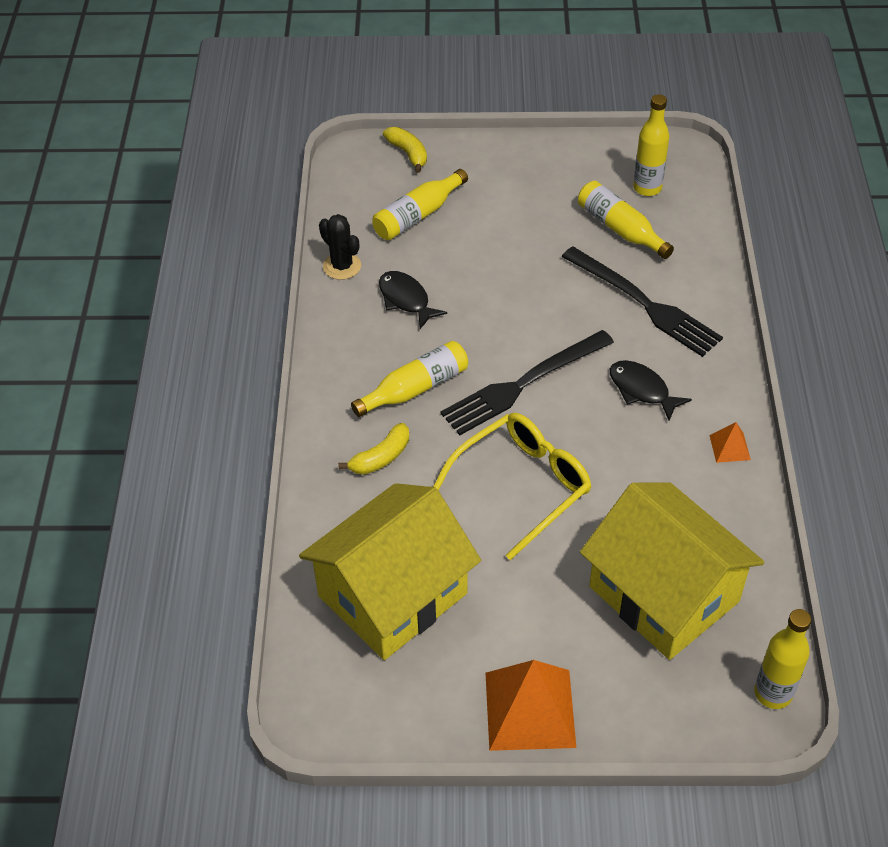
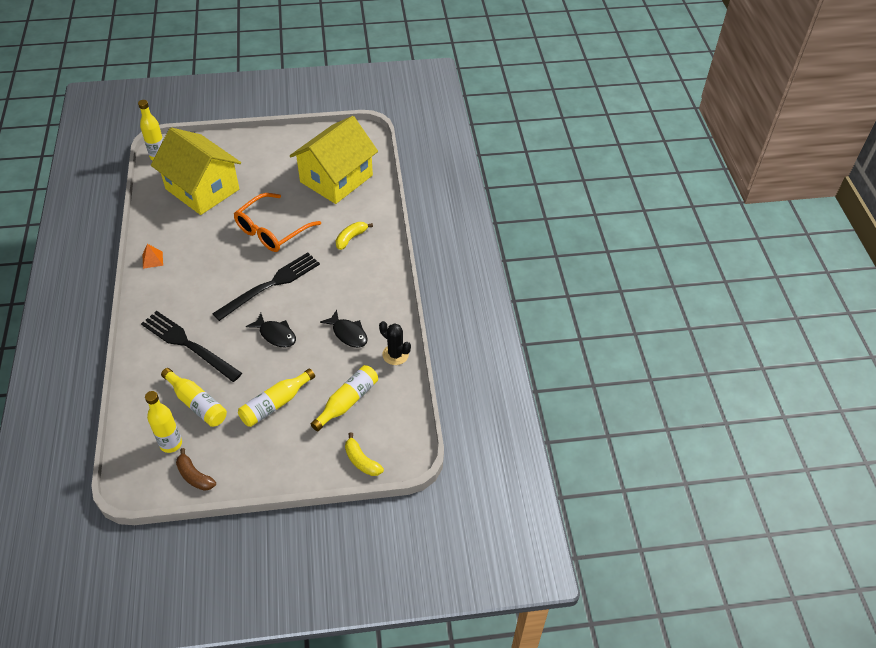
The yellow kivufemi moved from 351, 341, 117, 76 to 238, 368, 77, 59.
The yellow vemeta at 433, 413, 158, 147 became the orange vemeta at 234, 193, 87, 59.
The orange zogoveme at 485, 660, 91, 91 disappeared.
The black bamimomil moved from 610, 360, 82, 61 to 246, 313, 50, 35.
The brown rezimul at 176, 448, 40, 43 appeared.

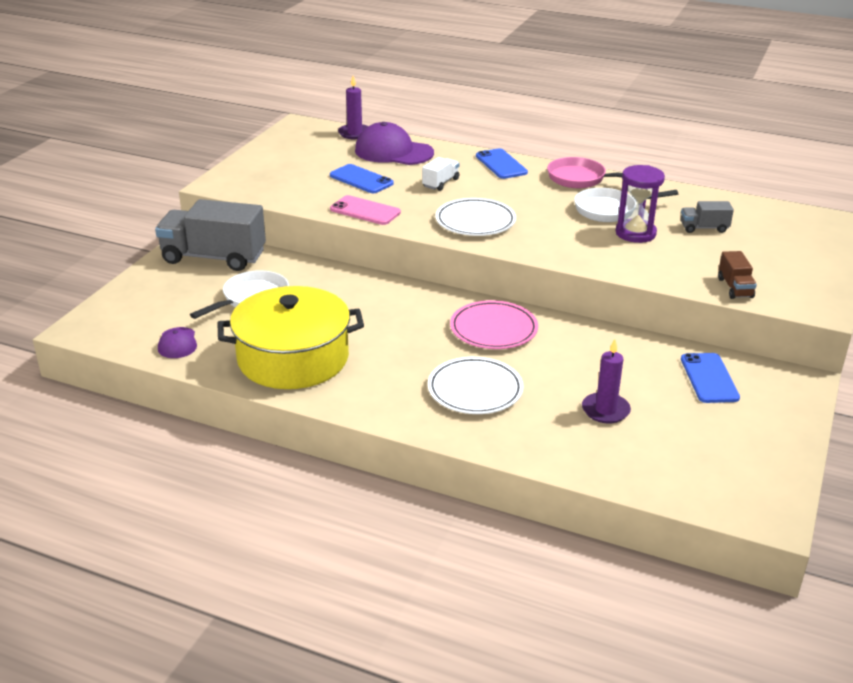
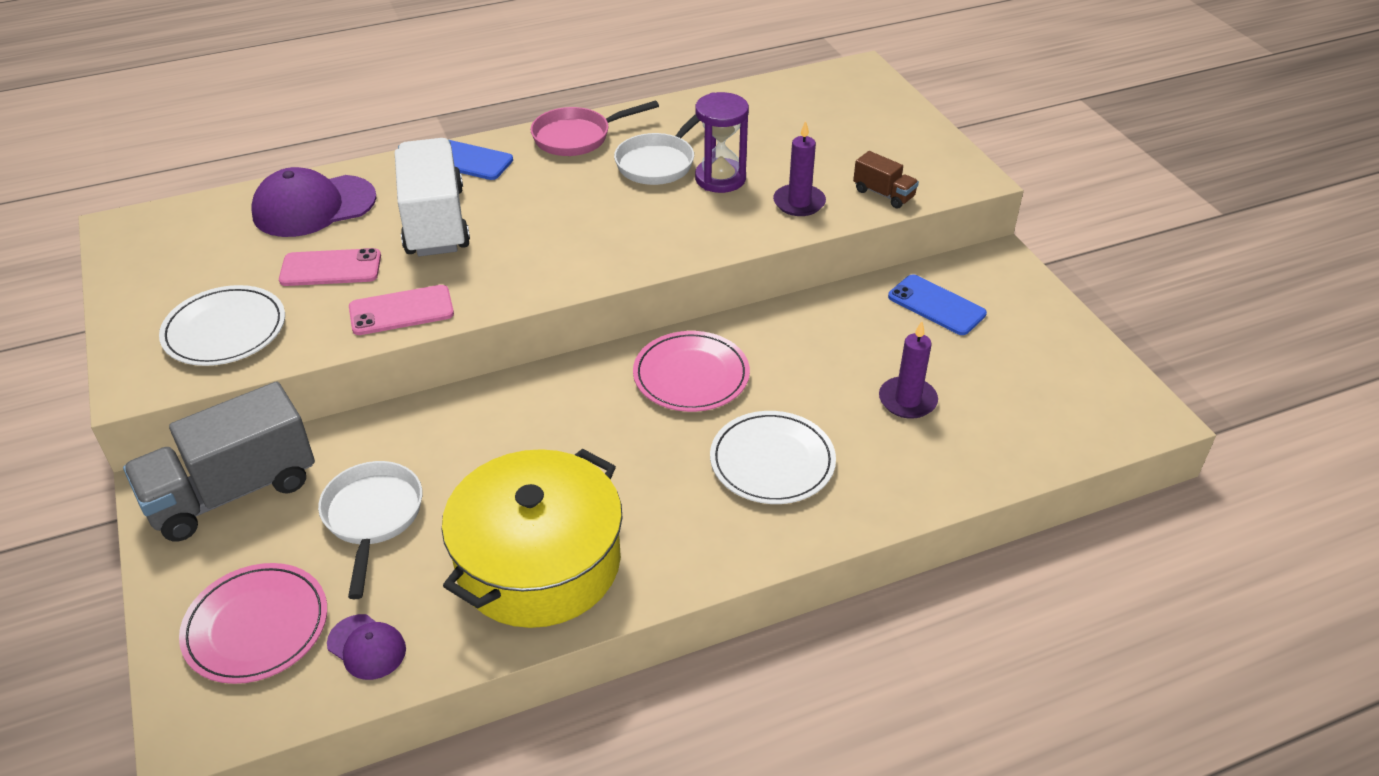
The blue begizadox at 330, 164, 64, 29 became the pink begizadox at 279, 248, 102, 38.
The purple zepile moved from 338, 76, 30, 63 to 773, 121, 53, 95.
The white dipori at 422, 157, 38, 34 changed to 2.17 times the size.
The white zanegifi moved from 435, 198, 81, 38 to 159, 285, 126, 81.
The grey dipori at 681, 201, 53, 32 disappeared.
The pink zanegifi at 179, 563, 148, 121 appeared.

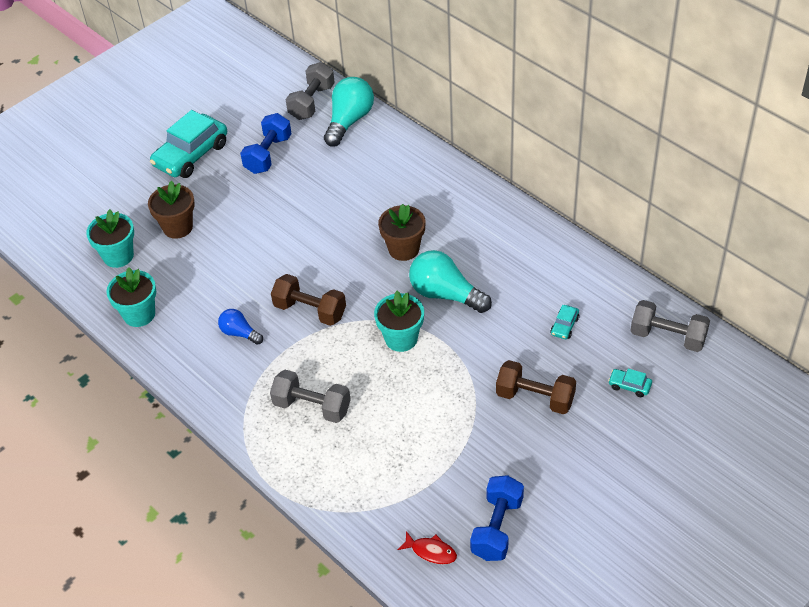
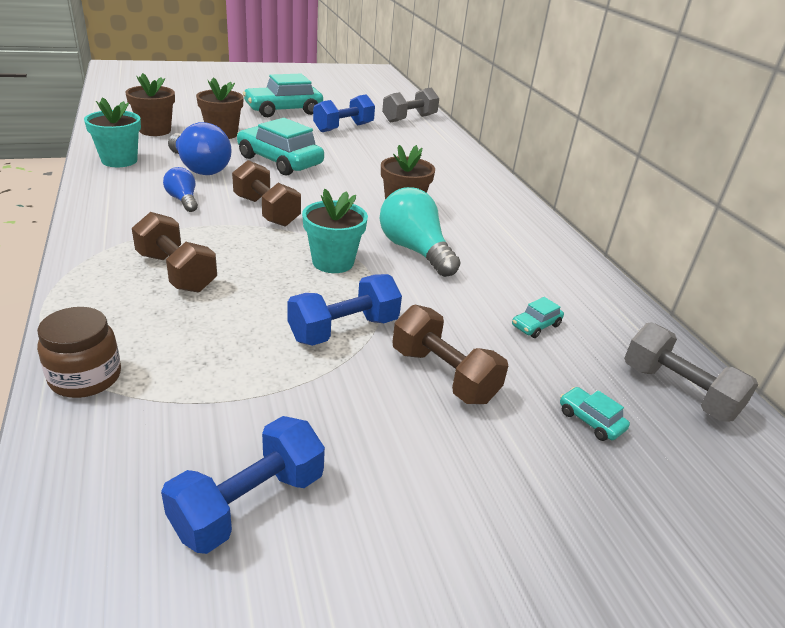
The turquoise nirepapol at 86, 209, 48, 59 became the brown nirepapol at 125, 73, 50, 63.
The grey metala at 270, 370, 81, 53 became the brown metala at 132, 212, 85, 81.
The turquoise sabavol at 324, 77, 50, 70 disappeared.
The red bamimomil at 397, 531, 60, 33 disappeared.
The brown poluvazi at 37, 307, 84, 91 appeared.
The blue sabavol at 168, 122, 64, 53 appeared.
The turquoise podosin at 237, 118, 87, 58 appeared.
The blue metala at 288, 274, 114, 72 appeared.

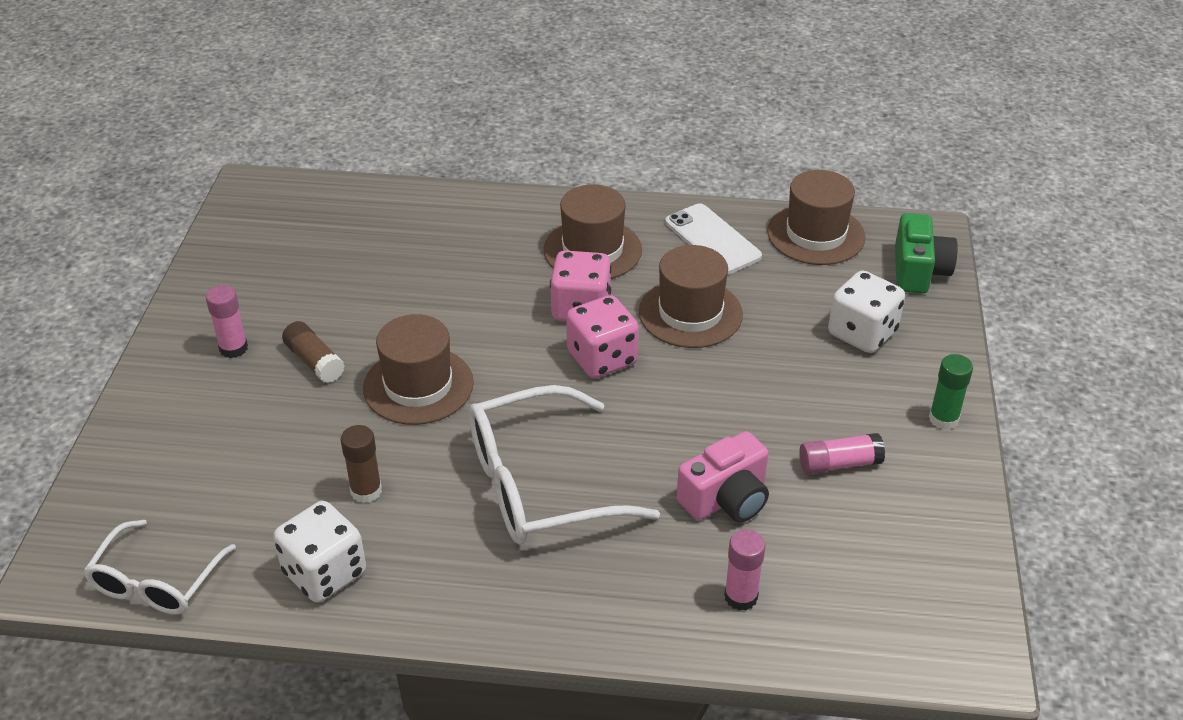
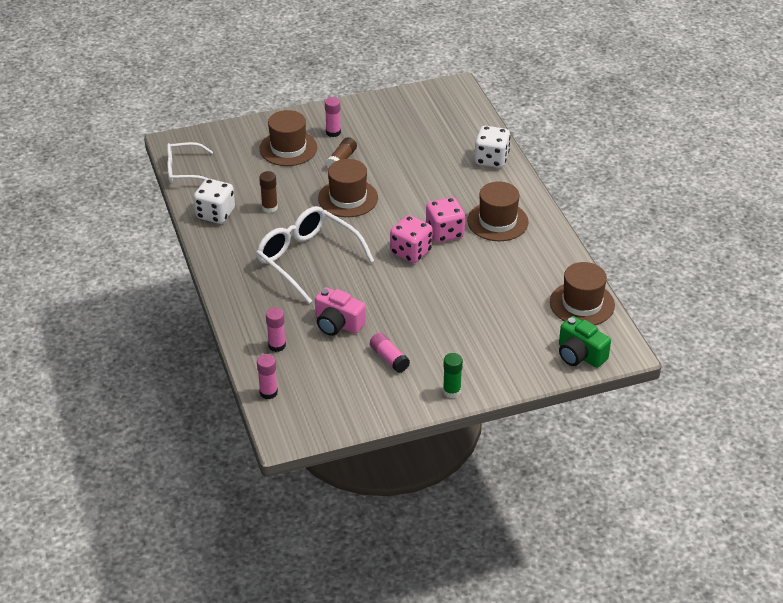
The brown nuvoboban moved from 639, 245, 104, 103 to 260, 110, 57, 56.
The white begizadox at 665, 204, 97, 70 disappeared.
The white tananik moved from 828, 270, 77, 83 to 474, 126, 37, 42.
The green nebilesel at 895, 213, 63, 80 turned 60 degrees clockwise.
The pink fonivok at 257, 354, 21, 45 appeared.

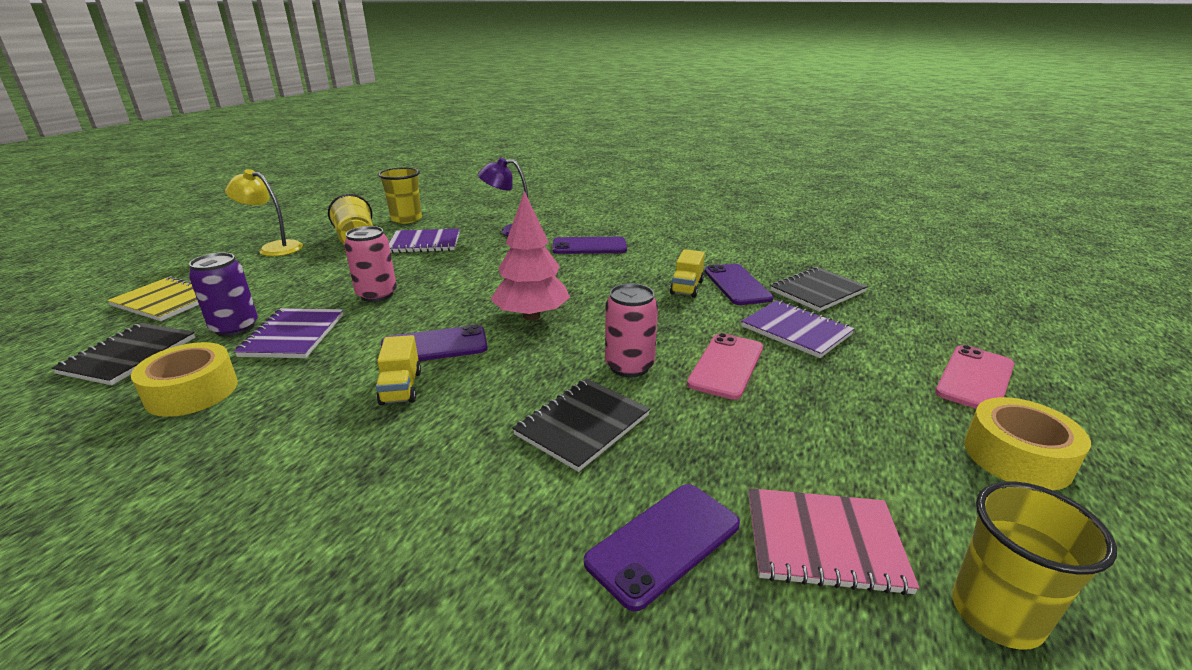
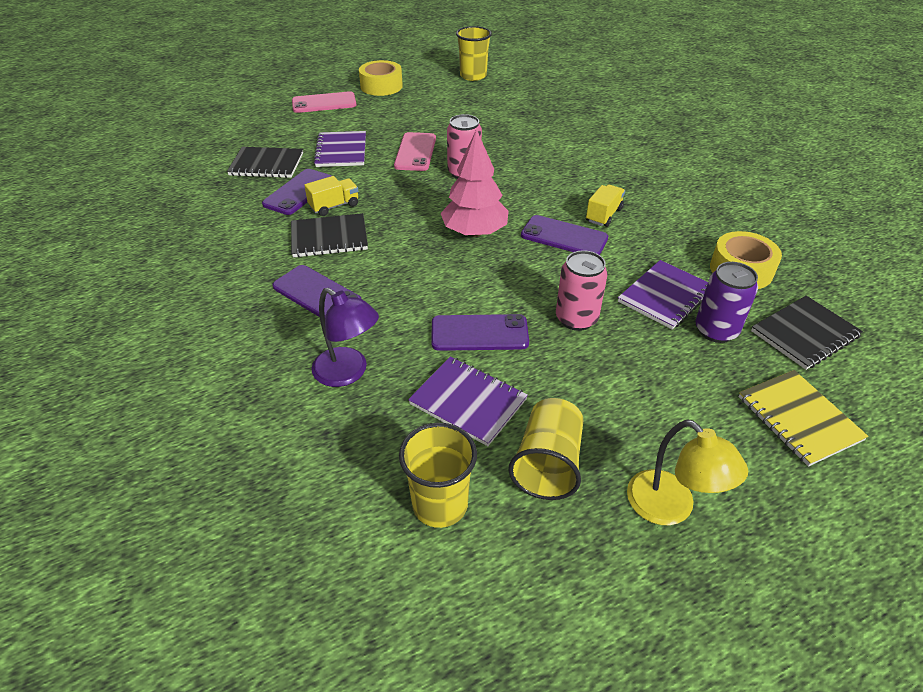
The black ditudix moved from 512, 379, 138, 93 to 291, 213, 77, 44.
The purple begizadox moved from 584, 484, 156, 127 to 431, 314, 98, 37.
The pink begizadox at 687, 333, 76, 67 turned 60 degrees counterclockwise.
The pink ditudix at 748, 488, 171, 107 disappeared.

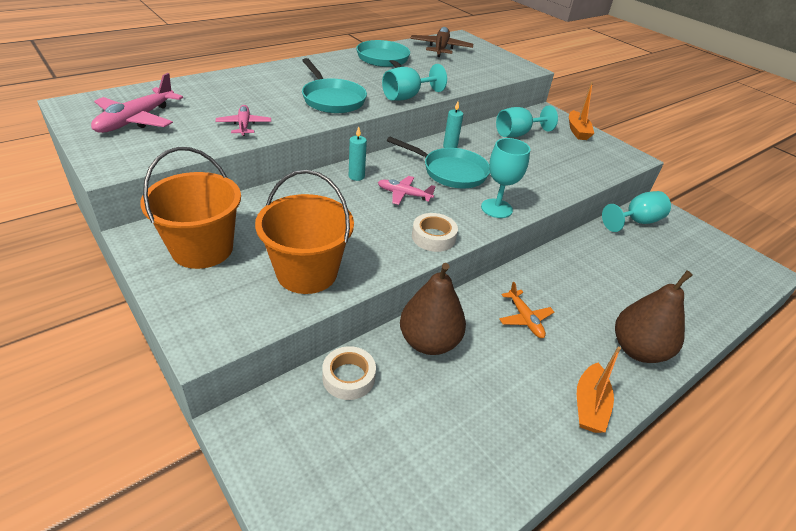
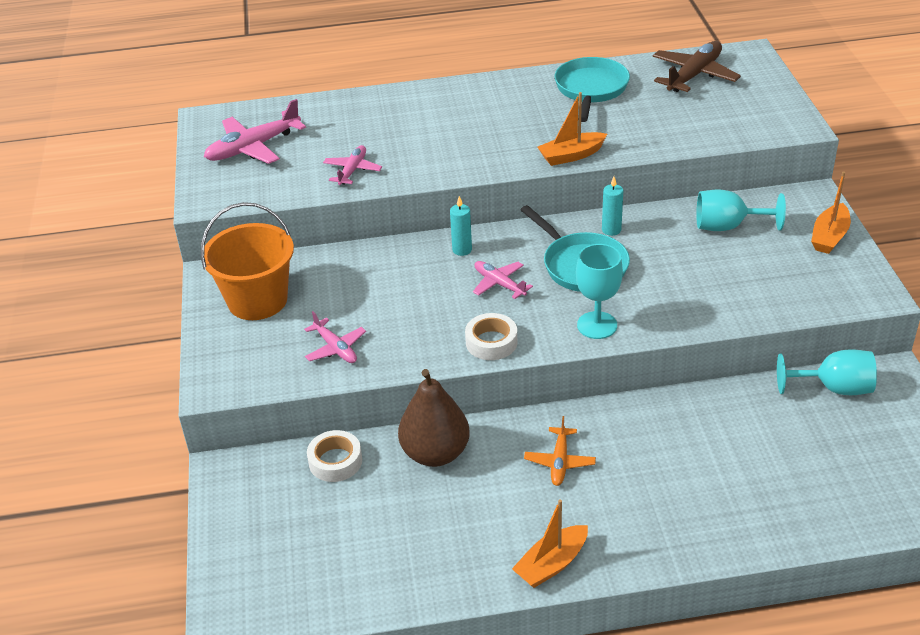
The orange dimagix at 255, 170, 99, 124 was replaced by the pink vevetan at 304, 311, 62, 52.
The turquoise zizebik at 302, 58, 65, 55 disappeared.
The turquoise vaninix at 382, 64, 65, 37 was replaced by the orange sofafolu at 537, 92, 70, 74.
The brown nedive at 615, 271, 78, 92 disappeared.

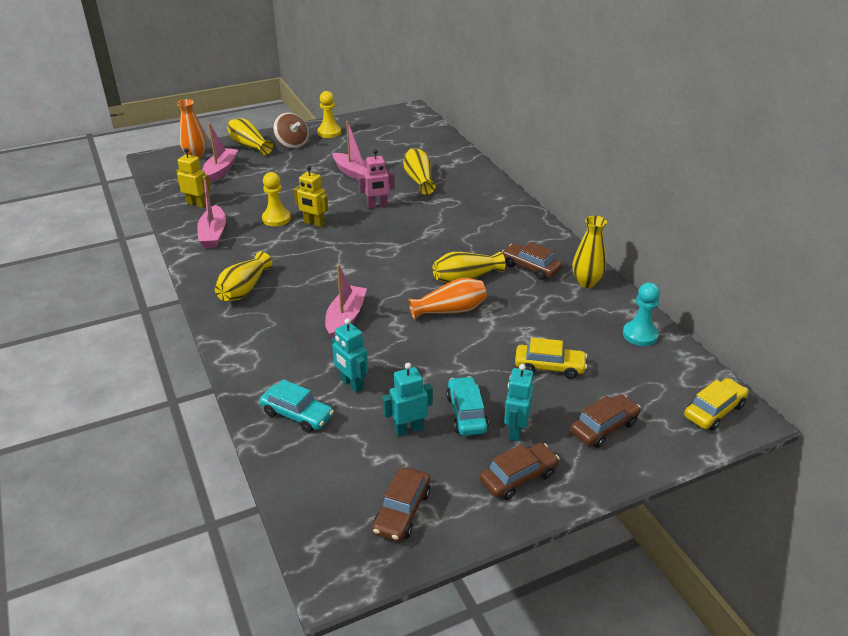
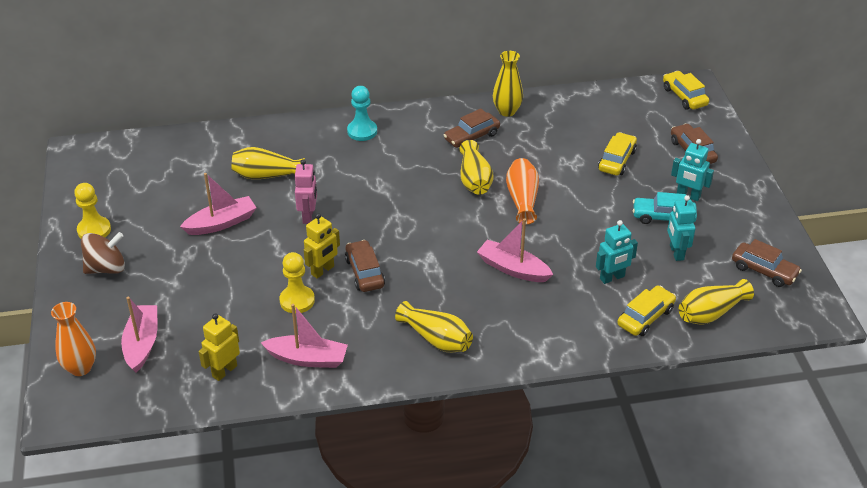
The pink sofafolu at 202, 123, 36, 60 turned 60 degrees clockwise.
The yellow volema moved from 227, 118, 46, 37 to 679, 279, 75, 46.
The turquoise podosin at 259, 379, 75, 54 became the yellow podosin at 617, 285, 59, 51.
The brown podosin moved from 480, 443, 80, 57 to 345, 240, 40, 52.
The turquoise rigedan moved from 623, 282, 37, 64 to 347, 86, 30, 55.

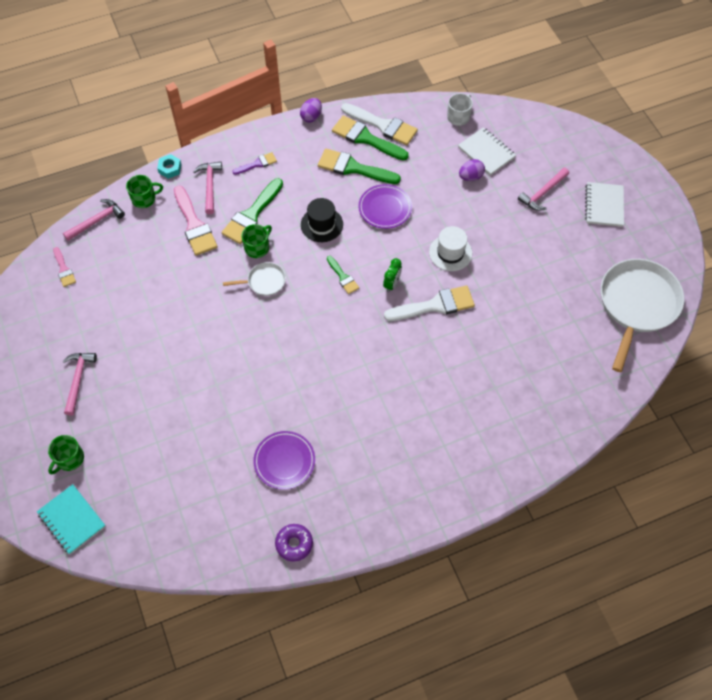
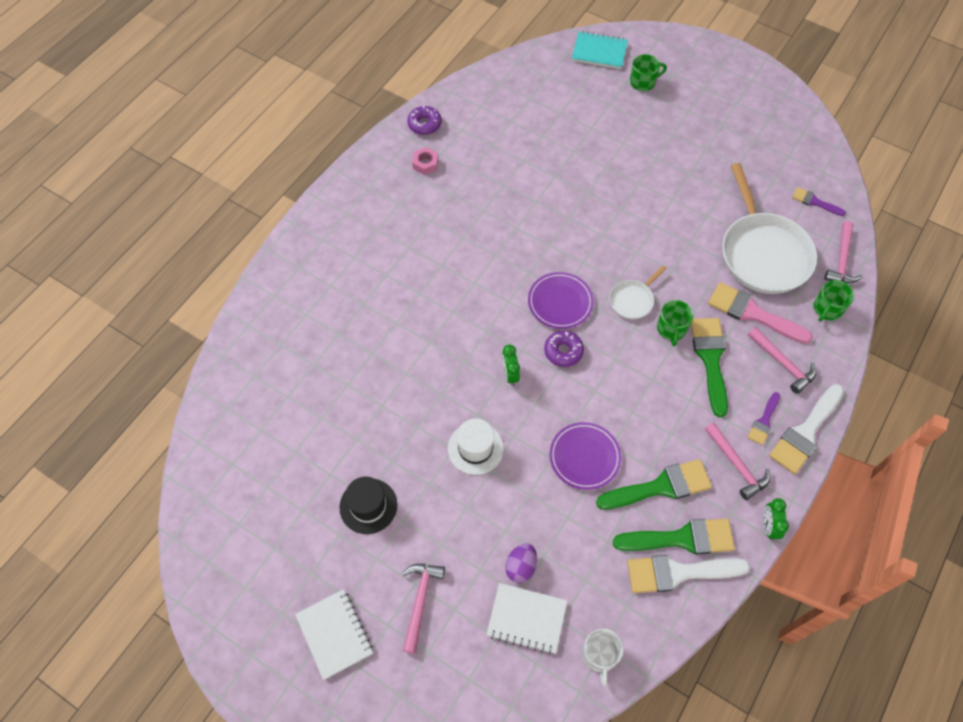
The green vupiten at 48, 435, 36, 40 turned 75 degrees clockwise.
The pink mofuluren at 53, 247, 23, 40 became the purple mofuluren at 792, 187, 54, 29.
The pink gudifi moved from 63, 353, 34, 63 to 705, 423, 65, 77.
The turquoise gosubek at 157, 154, 25, 25 disappeared.
The purple zanegifi moved from 253, 431, 62, 59 to 528, 272, 66, 57.
The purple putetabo at 300, 98, 22, 24 was replaced by the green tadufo at 763, 498, 26, 42.
The black nuvoboban moved from 301, 198, 42, 44 to 339, 477, 58, 57.
The green mofuluren at 327, 256, 32, 38 was replaced by the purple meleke at 544, 330, 40, 37.
The white mofuluren moved from 384, 285, 91, 36 to 769, 384, 75, 90.
The white zizebik moved from 601, 259, 83, 113 to 722, 163, 95, 131.
The pink gosubek at 412, 147, 26, 28 appeared.

